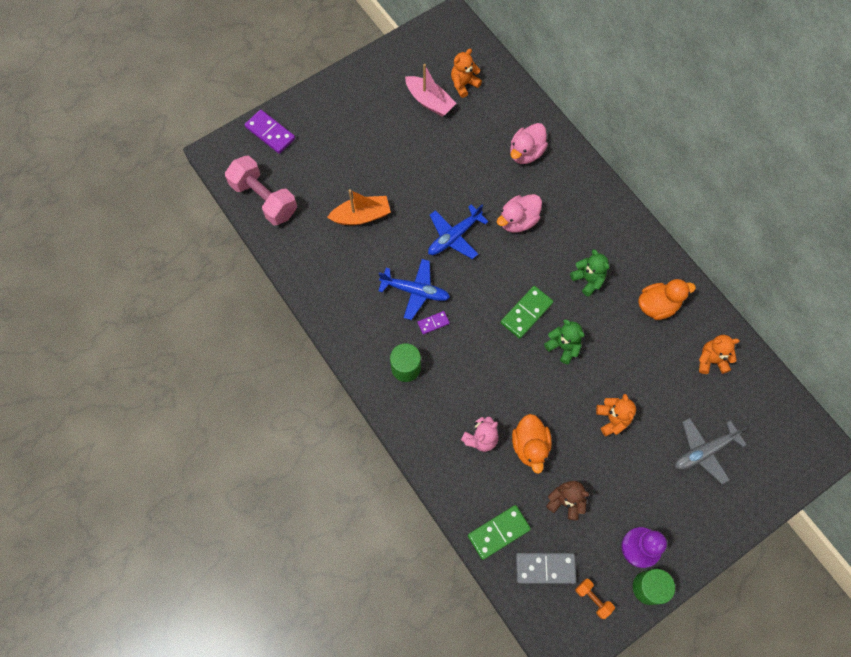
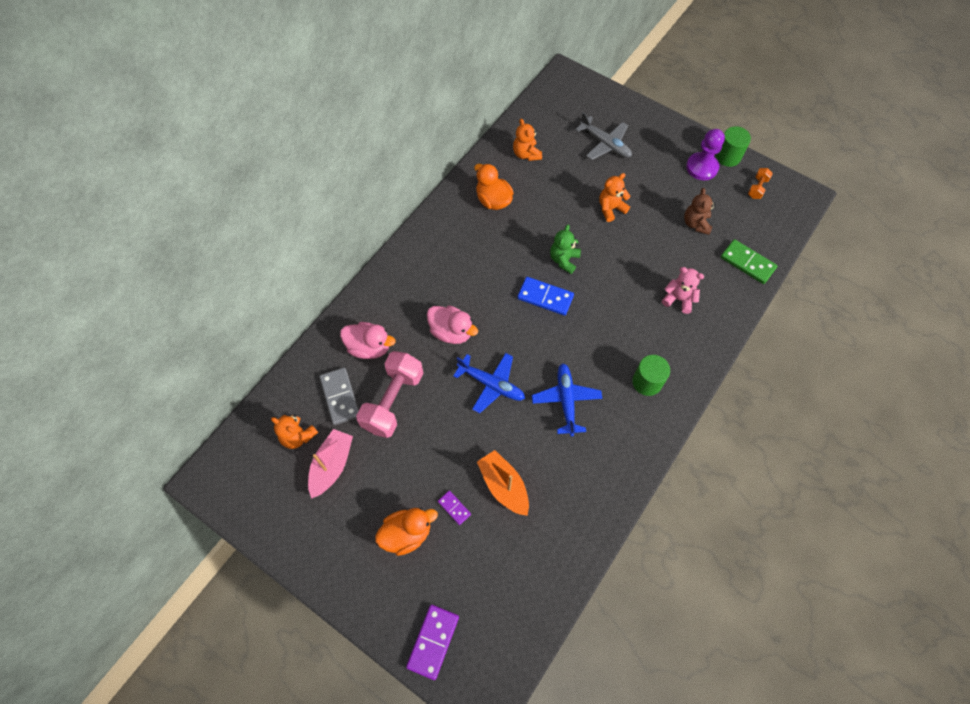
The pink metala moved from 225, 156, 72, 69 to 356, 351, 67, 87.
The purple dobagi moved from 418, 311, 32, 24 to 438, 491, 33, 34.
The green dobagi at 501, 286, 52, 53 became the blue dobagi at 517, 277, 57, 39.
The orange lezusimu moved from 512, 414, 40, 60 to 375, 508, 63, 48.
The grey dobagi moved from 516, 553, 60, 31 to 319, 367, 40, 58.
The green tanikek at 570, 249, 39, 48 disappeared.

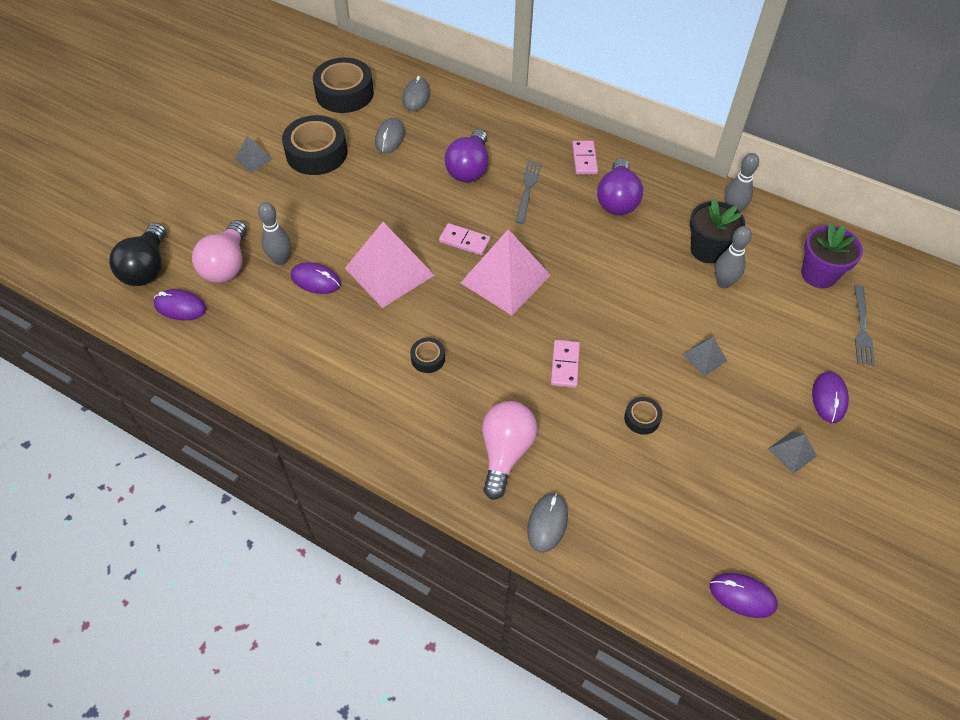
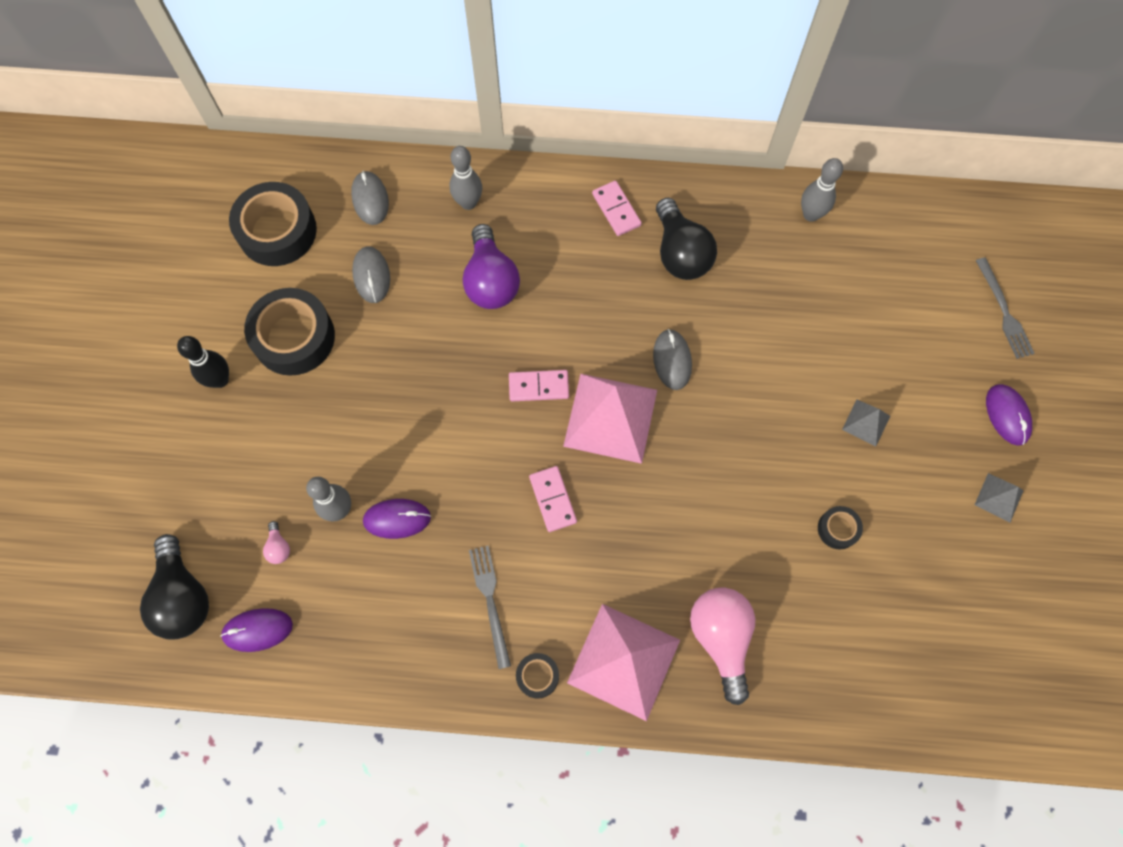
The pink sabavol at 192, 220, 55, 63 changed to 0.42 times the size.
The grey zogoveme at 235, 136, 38, 37 was replaced by the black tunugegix at 177, 336, 52, 52.
The pink zogoveme moved from 345, 222, 90, 86 to 567, 604, 113, 117.
The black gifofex moved from 410, 338, 35, 35 to 516, 653, 43, 46.
The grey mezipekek moved from 515, 160, 27, 64 to 469, 546, 42, 123.
The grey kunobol moved from 527, 493, 41, 60 to 653, 329, 39, 61.
The pink dobagi moved from 551, 340, 29, 48 to 529, 466, 48, 66.
The purple sabavol at 597, 159, 46, 56 became the black sabavol at 656, 198, 61, 82.
The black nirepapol at 690, 198, 55, 65 disappeared.
The purple kunobol at 710, 573, 68, 45 disappeared.
The grey tunugegix moved from 715, 226, 37, 63 to 450, 146, 32, 64.
The purple nirepapol at 801, 222, 62, 66 disappeared.

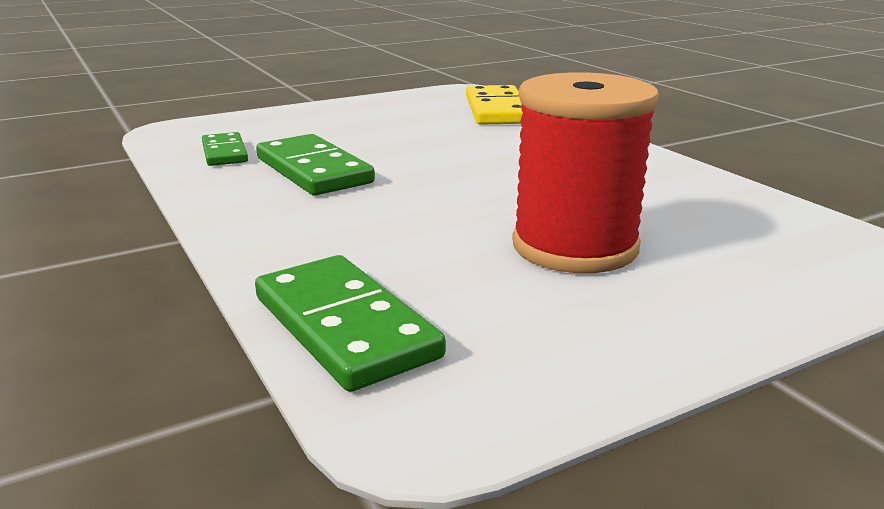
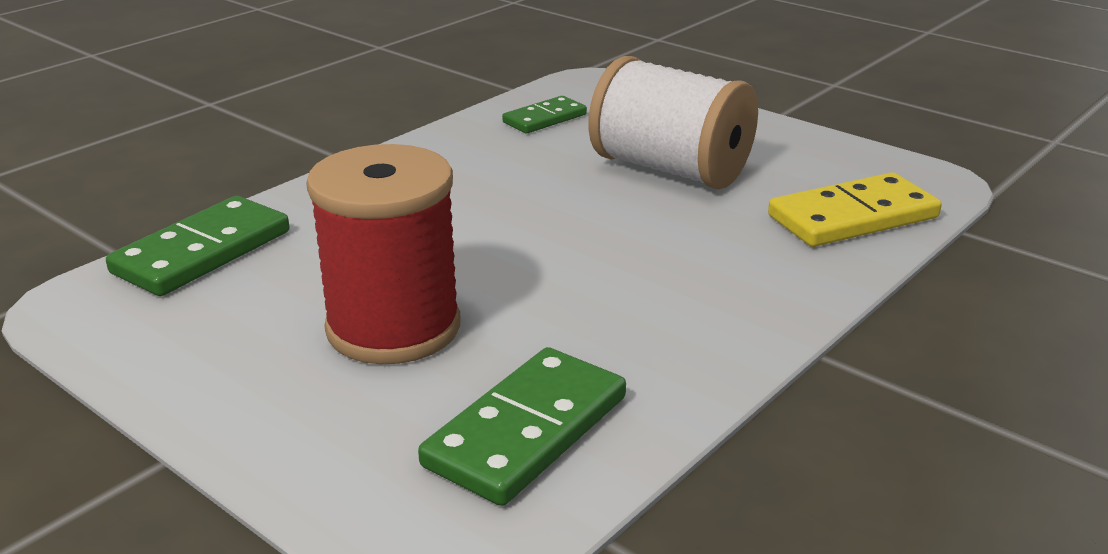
The green dobagi moved from 256, 134, 119, 61 to 418, 347, 208, 159.
The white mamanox at 588, 56, 170, 133 appeared.

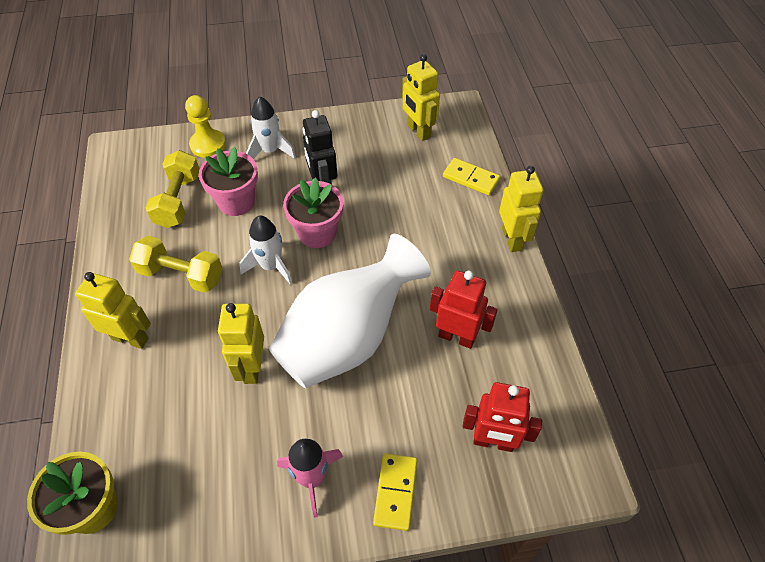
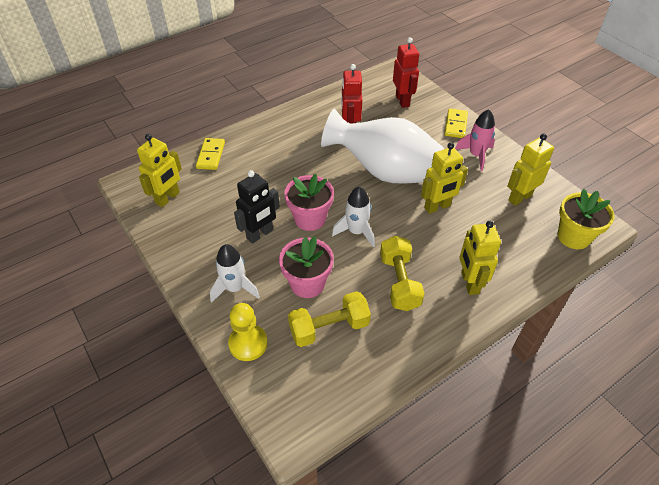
The yellow dobagi at 373, 453, 45, 78 turned 60 degrees counterclockwise.
The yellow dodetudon moved from 499, 166, 44, 86 to 507, 134, 47, 72.

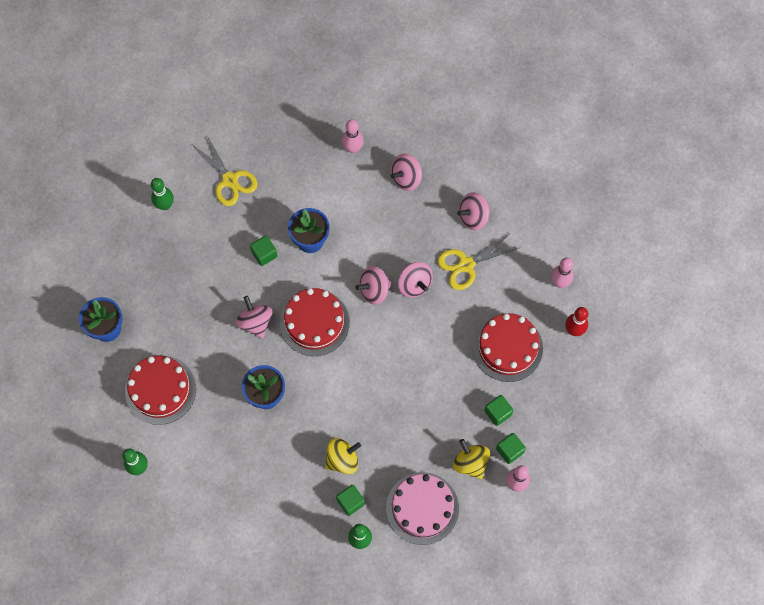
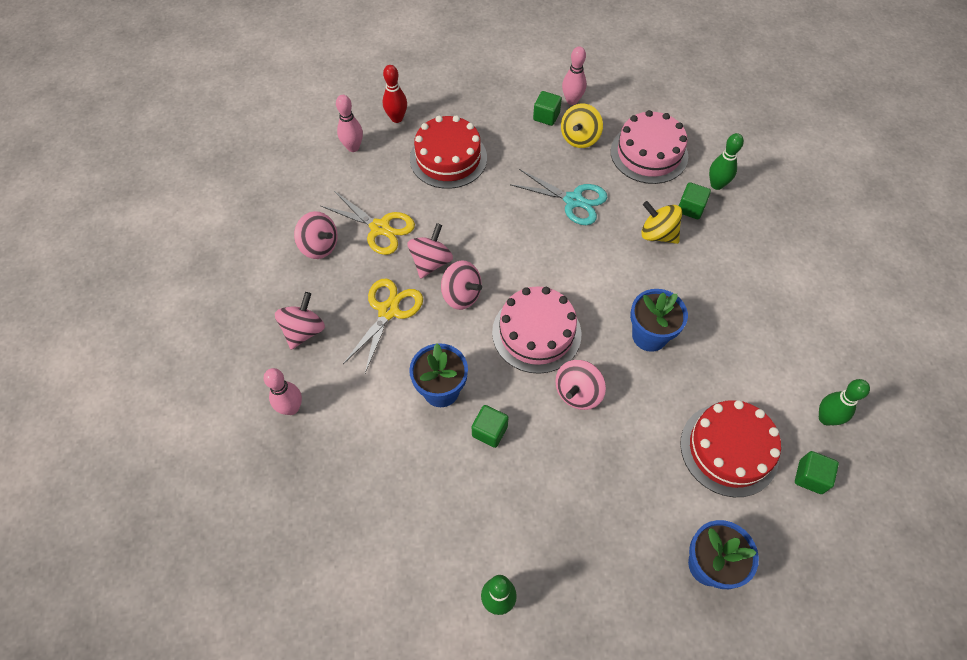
The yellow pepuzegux moved from 193, 136, 65, 70 to 343, 279, 80, 94.
The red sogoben at 280, 288, 70, 68 became the pink sogoben at 492, 286, 89, 88.
The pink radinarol at 391, 154, 31, 37 turned 90 degrees counterclockwise.
The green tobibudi moved from 484, 395, 30, 31 to 795, 451, 44, 43.
The turquoise pepuzegux at 510, 169, 97, 56 appeared.

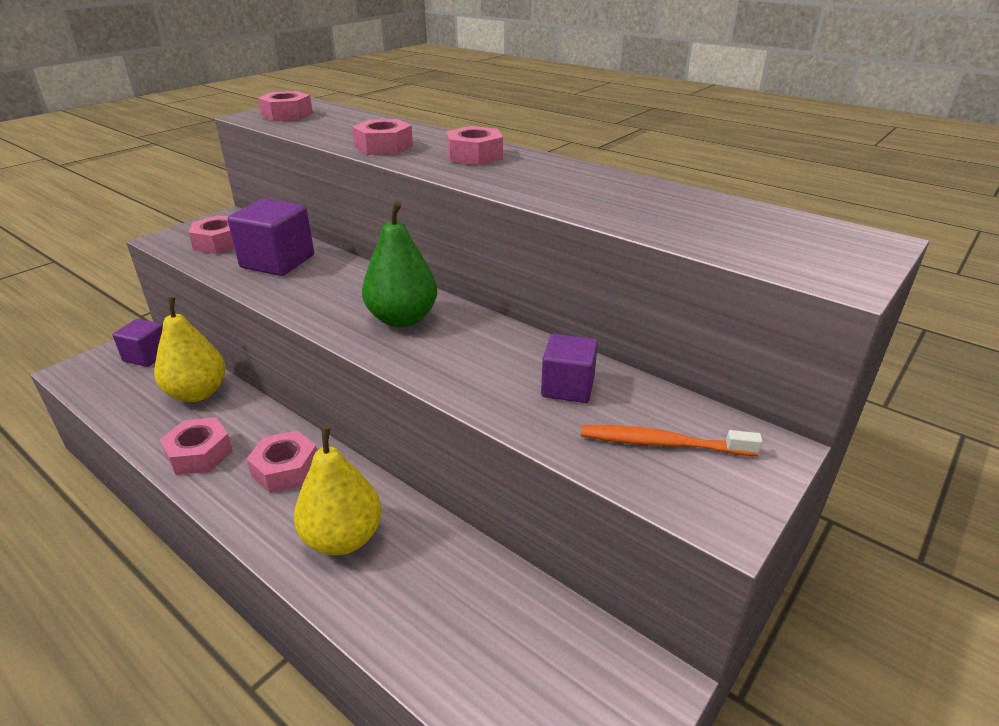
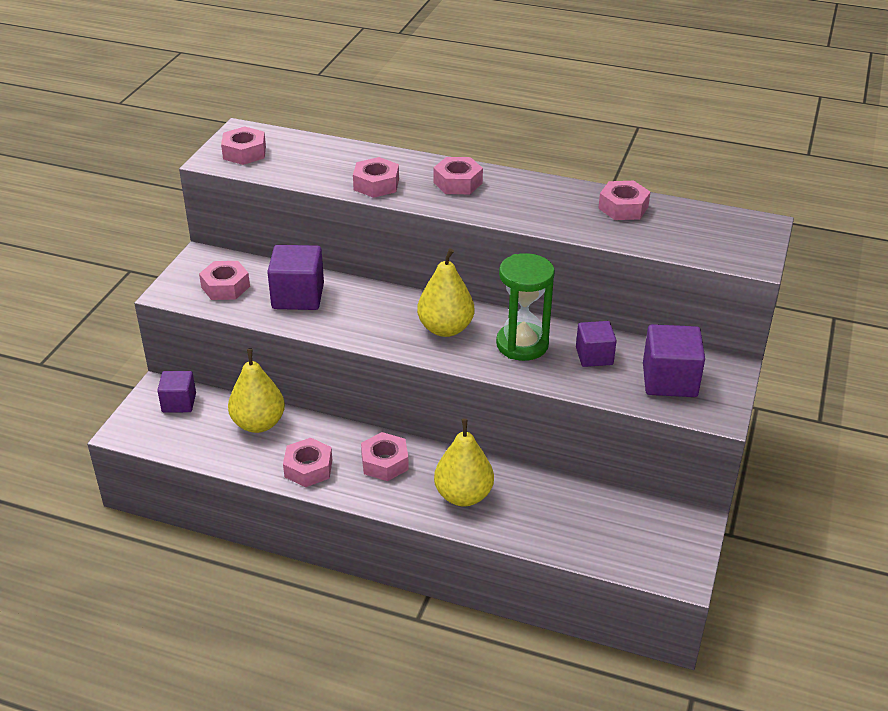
The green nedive at 362, 201, 75, 127 became the yellow nedive at 417, 248, 57, 89.
The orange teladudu at 581, 425, 182, 31 was replaced by the purple tobibudi at 643, 324, 62, 73.
The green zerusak at 496, 253, 59, 108 appeared.
The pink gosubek at 598, 181, 52, 39 appeared.

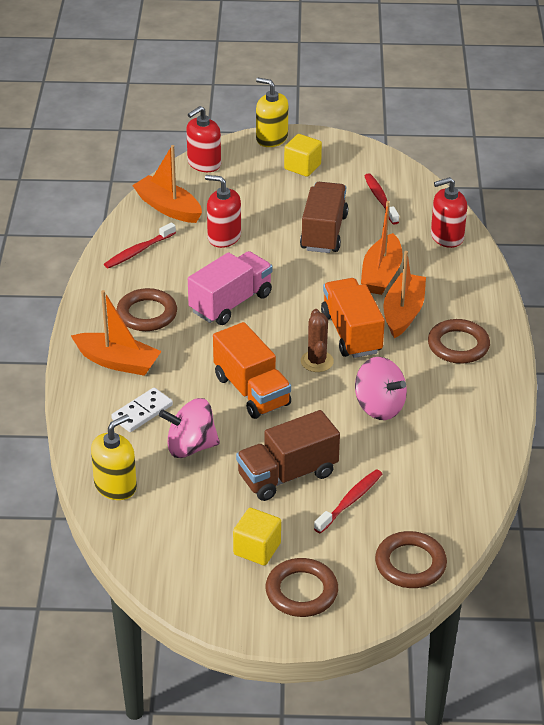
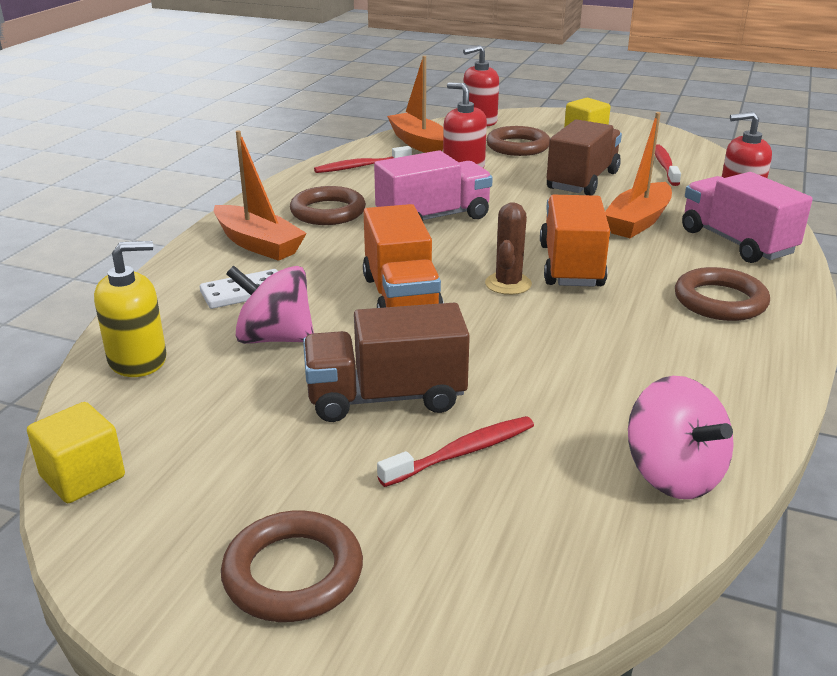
The yellow tobibudi moved from 233, 508, 48, 57 to 27, 402, 98, 101.
The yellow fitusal at 256, 78, 32, 69 disappeared.
The pink radinarol moved from 355, 357, 52, 63 to 628, 376, 106, 123.
The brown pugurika moved from 375, 531, 72, 57 to 486, 126, 64, 30.
The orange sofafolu at 384, 251, 42, 87 disappeared.
The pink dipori at 682, 172, 131, 91 appeared.

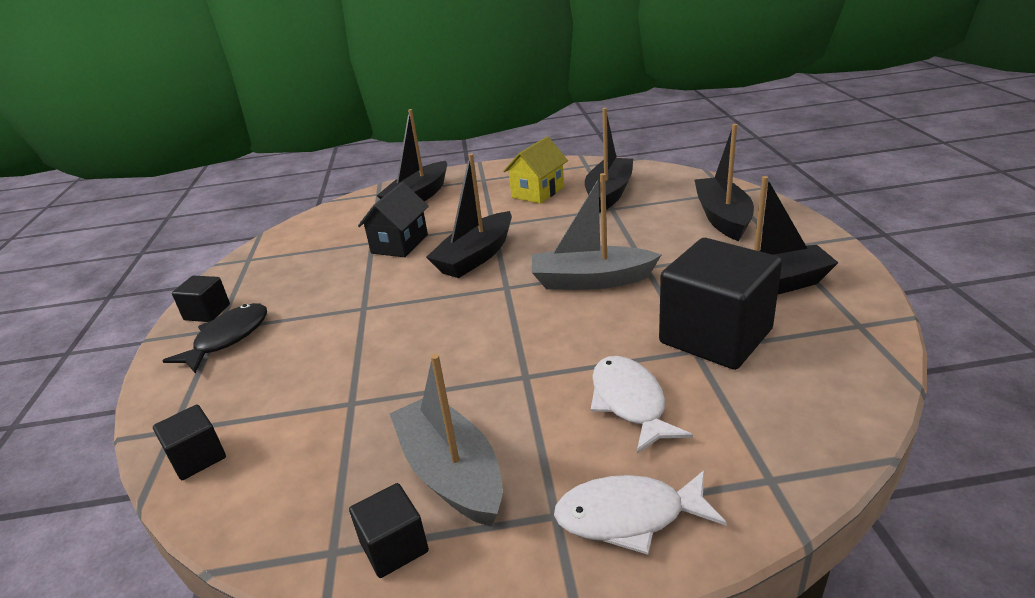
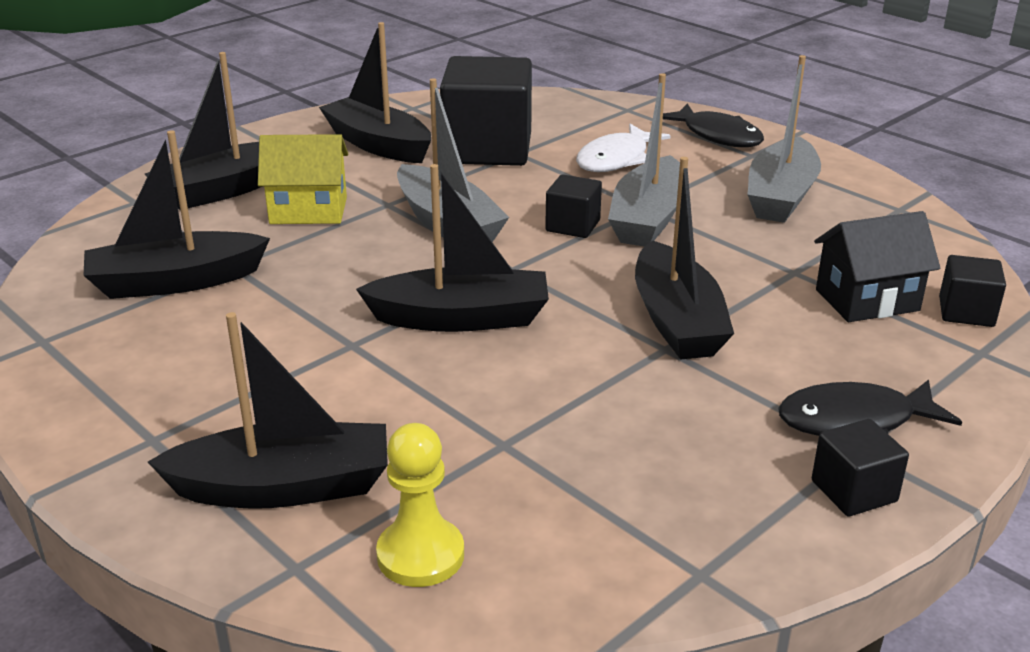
The black tobibudi moved from 349, 483, 80, 95 to 545, 174, 57, 64.
The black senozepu moved from 358, 182, 71, 75 to 814, 211, 126, 111.
The yellow senozepu moved from 503, 137, 65, 67 to 258, 134, 90, 90.
The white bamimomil at 554, 470, 173, 85 became the black bamimomil at 663, 103, 101, 44.
The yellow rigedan at 376, 423, 88, 164 appeared.
The grey sofafolu at 608, 73, 72, 174 appeared.
The black sofafolu at 635, 157, 99, 203 appeared.

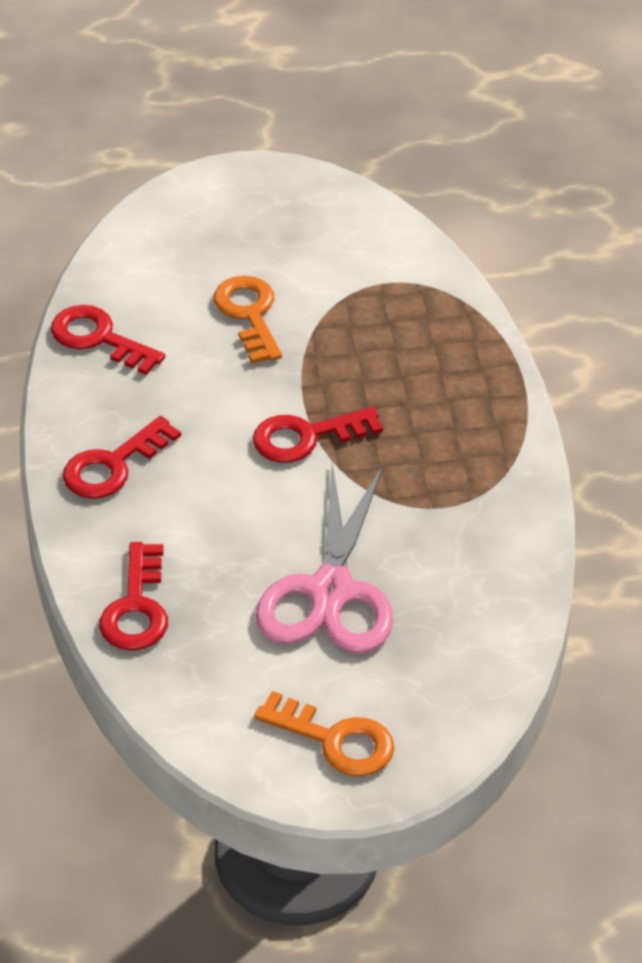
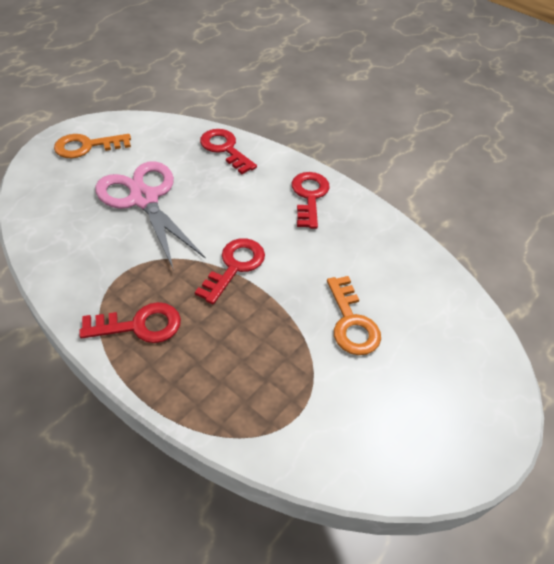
The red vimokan moved from 51, 305, 114, 70 to 79, 302, 102, 41.
The orange vimokan at 214, 276, 68, 88 turned 45 degrees clockwise.

